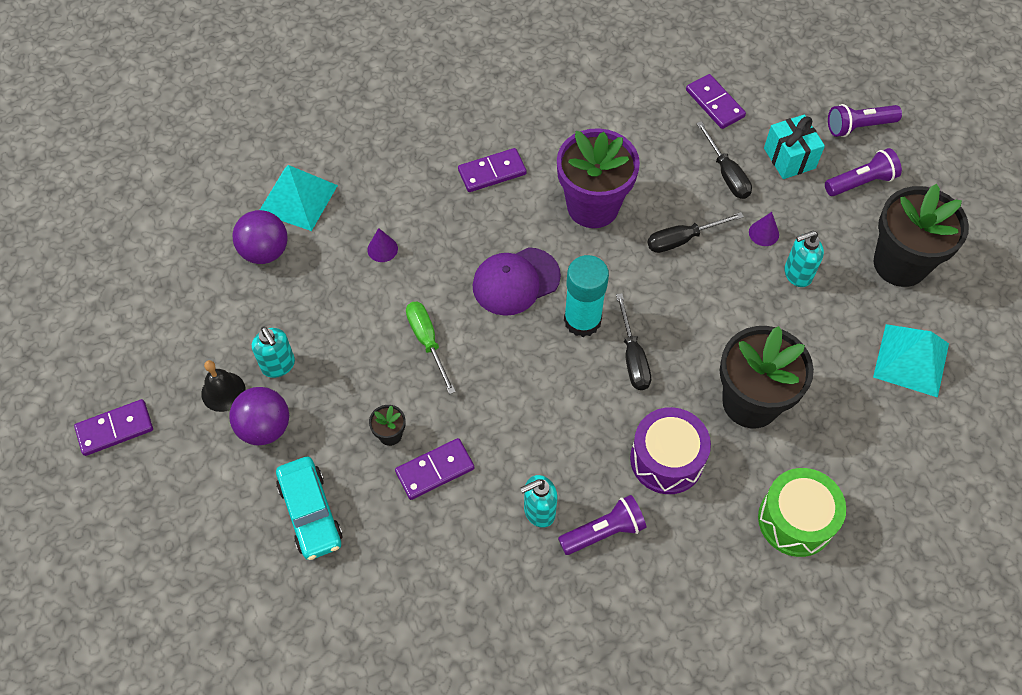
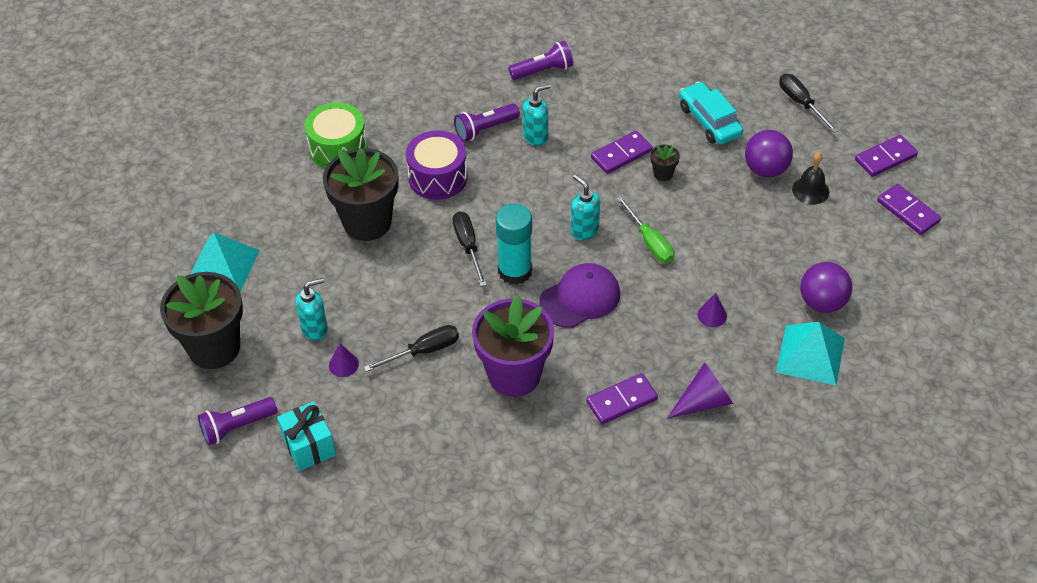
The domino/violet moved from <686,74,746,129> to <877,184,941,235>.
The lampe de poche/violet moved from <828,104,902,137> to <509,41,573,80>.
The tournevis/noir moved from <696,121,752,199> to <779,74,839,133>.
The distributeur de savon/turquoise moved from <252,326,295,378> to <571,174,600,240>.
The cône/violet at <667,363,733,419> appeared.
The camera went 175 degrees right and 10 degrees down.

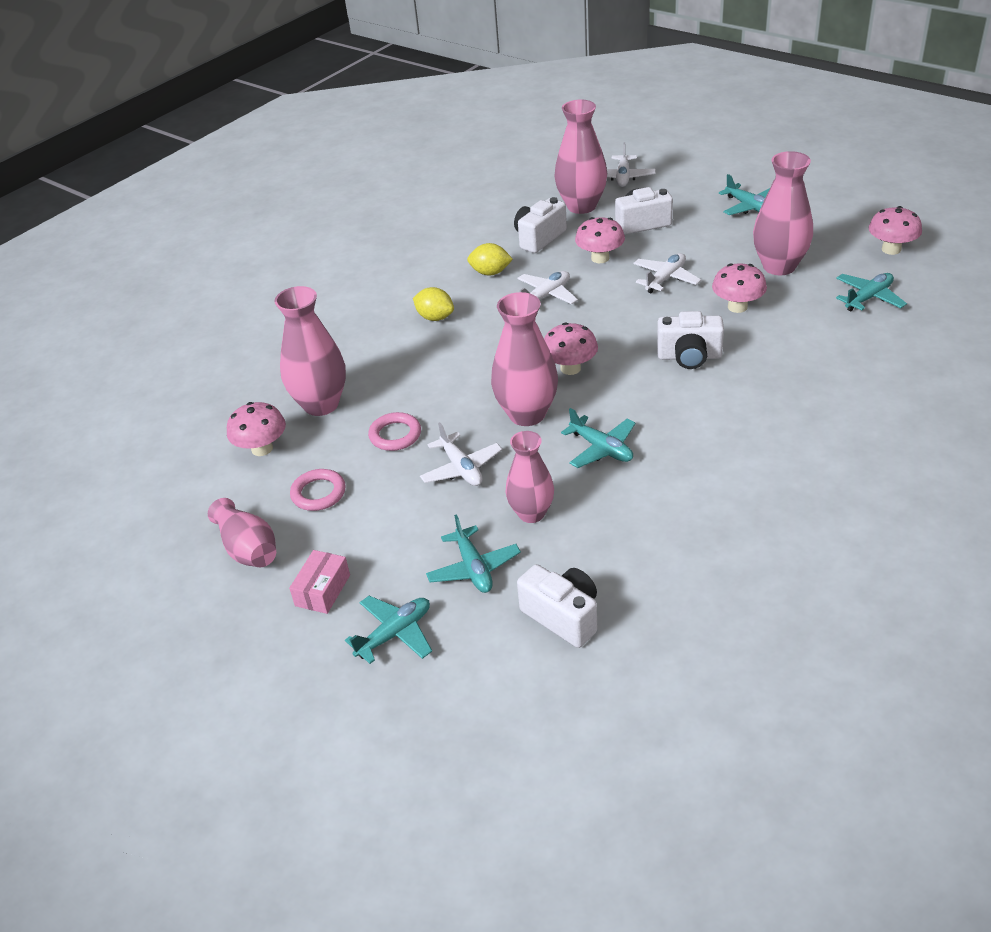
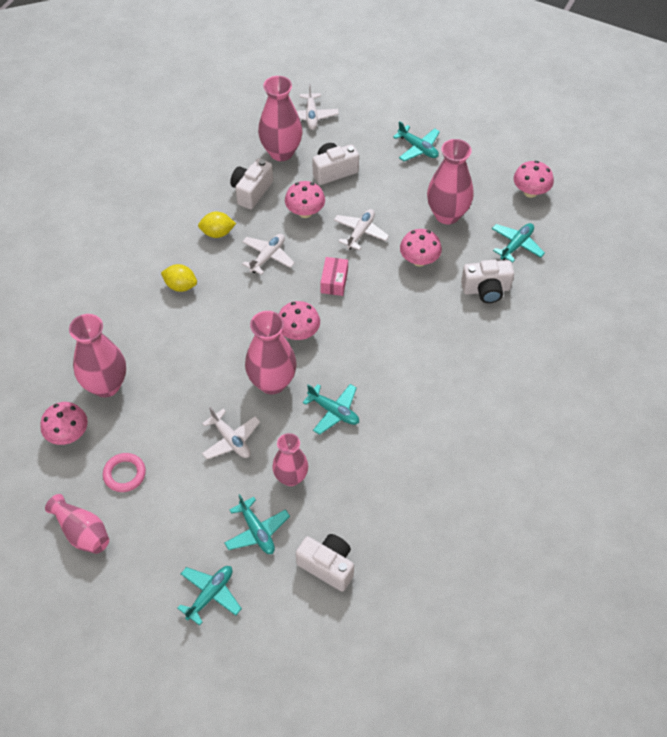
The appareil photo/blanc moved from <657,311,724,369> to <461,260,514,303>.
The anneau/rose at <368,412,421,451> disappeared.
The boîte/rose moved from <289,550,350,614> to <320,257,348,296>.
The camera went 15 degrees left and 15 degrees up.

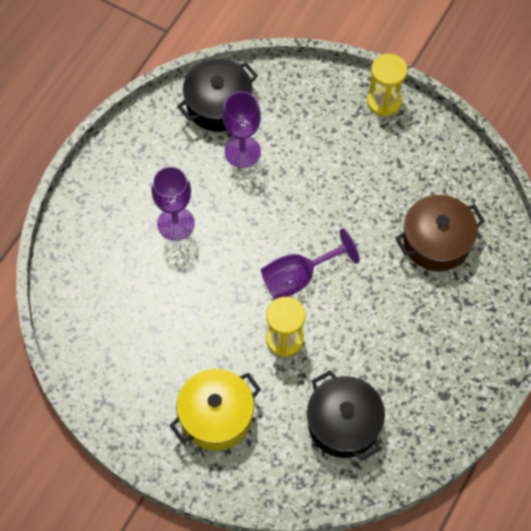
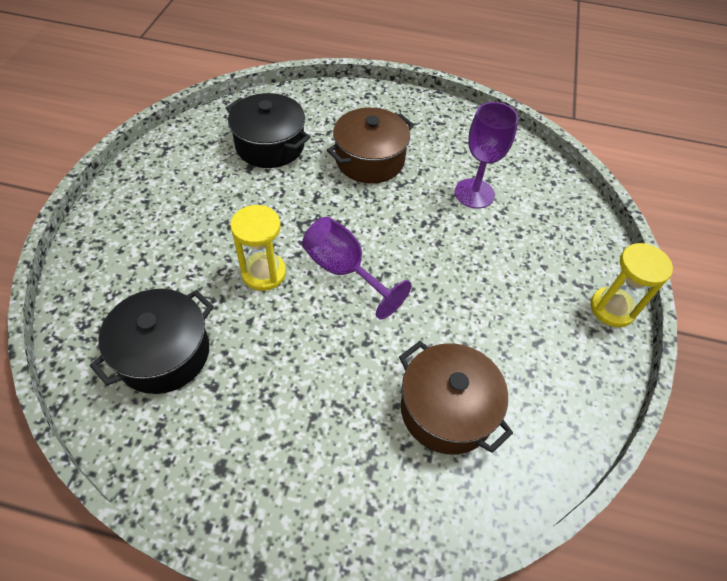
The marmite/noir moved from <177,59,258,132> to <226,93,310,168>.
The verre à pied/violet at <151,166,195,241> was replaced by the marmite/marron at <327,107,414,184>.
The marmite/jaune at <169,369,261,451> disappeared.
The camera went 70 degrees right and 10 degrees down.

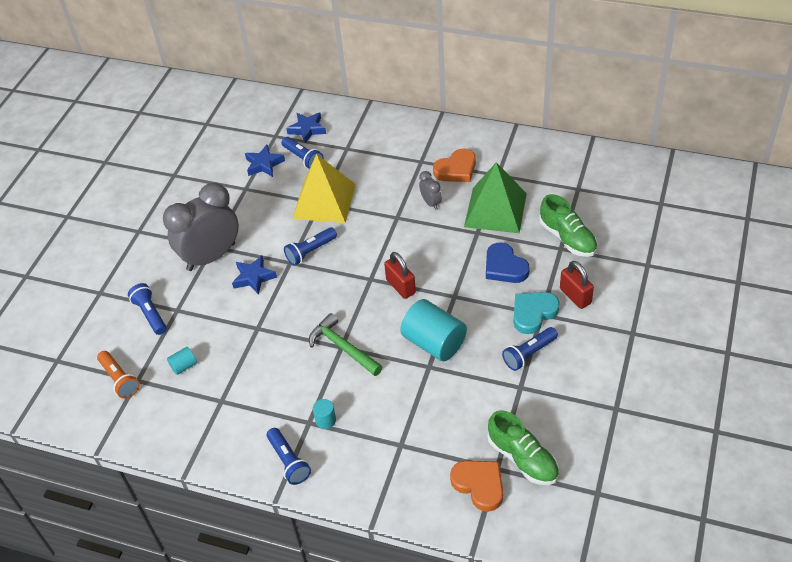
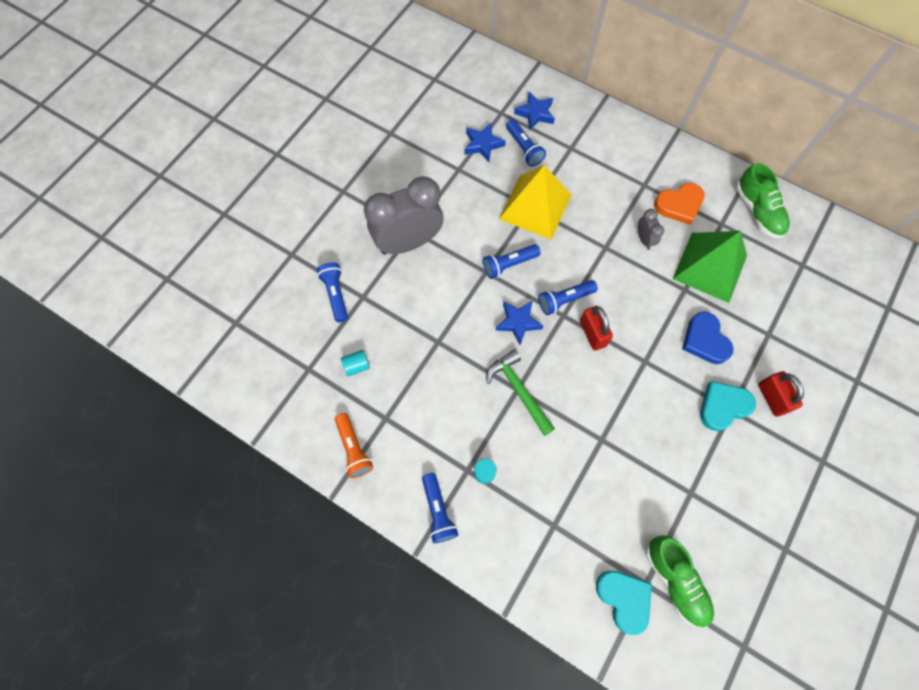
The chaussure/vert moved from <539,194,598,257> to <736,163,790,238>.
The étoile/bleu moved from <232,255,277,295> to <495,300,543,345>.
The cylindre/turquoise at <400,299,467,361> disappeared.
The lampe de poche/bleu moved from <502,327,558,371> to <539,280,598,315>.
The lampe de poche/orange moved from <97,351,140,399> to <335,413,374,478>.
The cœur/orange at <450,461,503,512> became the cœur/turquoise at <596,571,652,635>.
The camera went 10 degrees right and 20 degrees up.

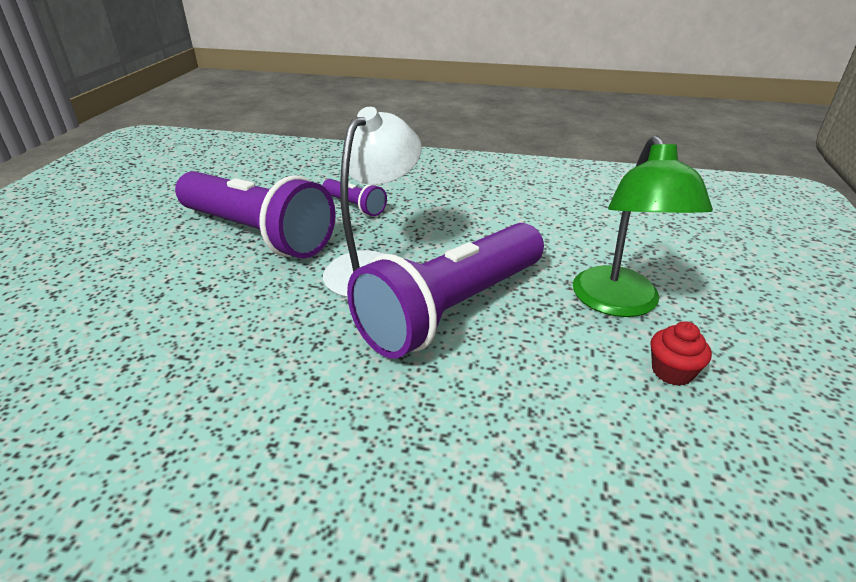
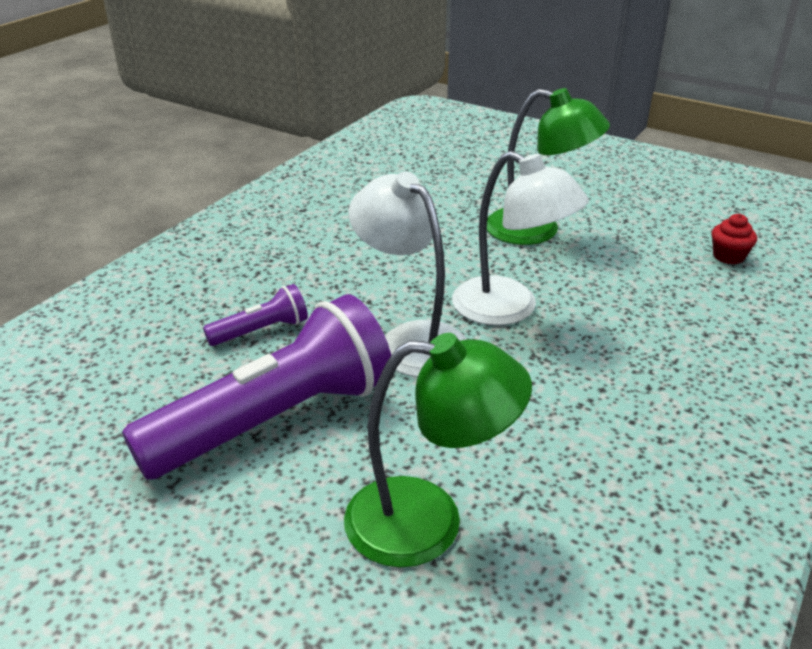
The lampe de poche/violet at <347,223,544,359> was replaced by the lampe/blanc at <452,151,589,325>.
The muffin/rouge moved from <650,321,712,386> to <712,214,757,265>.
The lampe/vert at <344,333,532,567> appeared.
The camera went 70 degrees left and 0 degrees up.

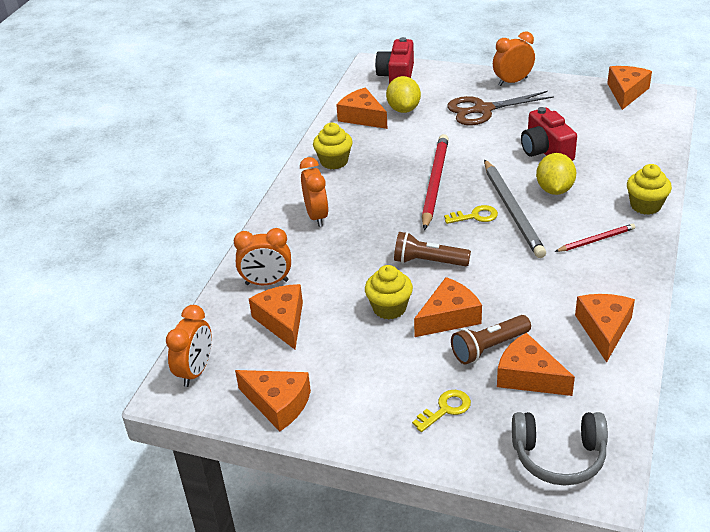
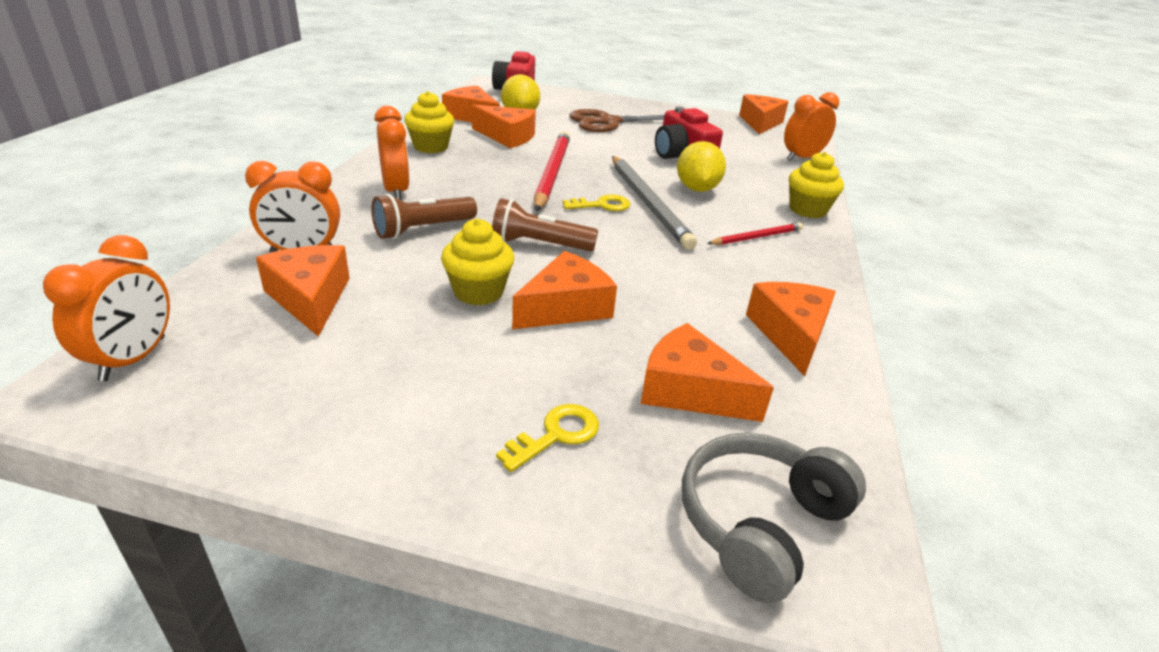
The réveil/orange moved from <493,31,535,86> to <784,92,839,161>.
The lampe de poche/marron moved from <451,315,531,365> to <371,194,477,239>.
The fromage/orange moved from <235,370,311,432> to <471,105,536,148>.
The casque audio/gris at <512,412,608,486> turned 135 degrees clockwise.
The camera went 10 degrees left and 5 degrees down.

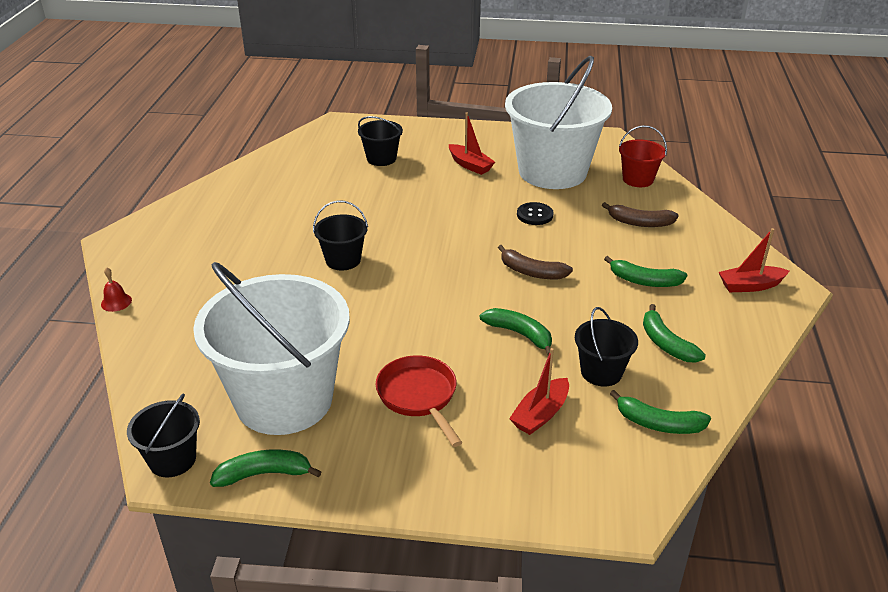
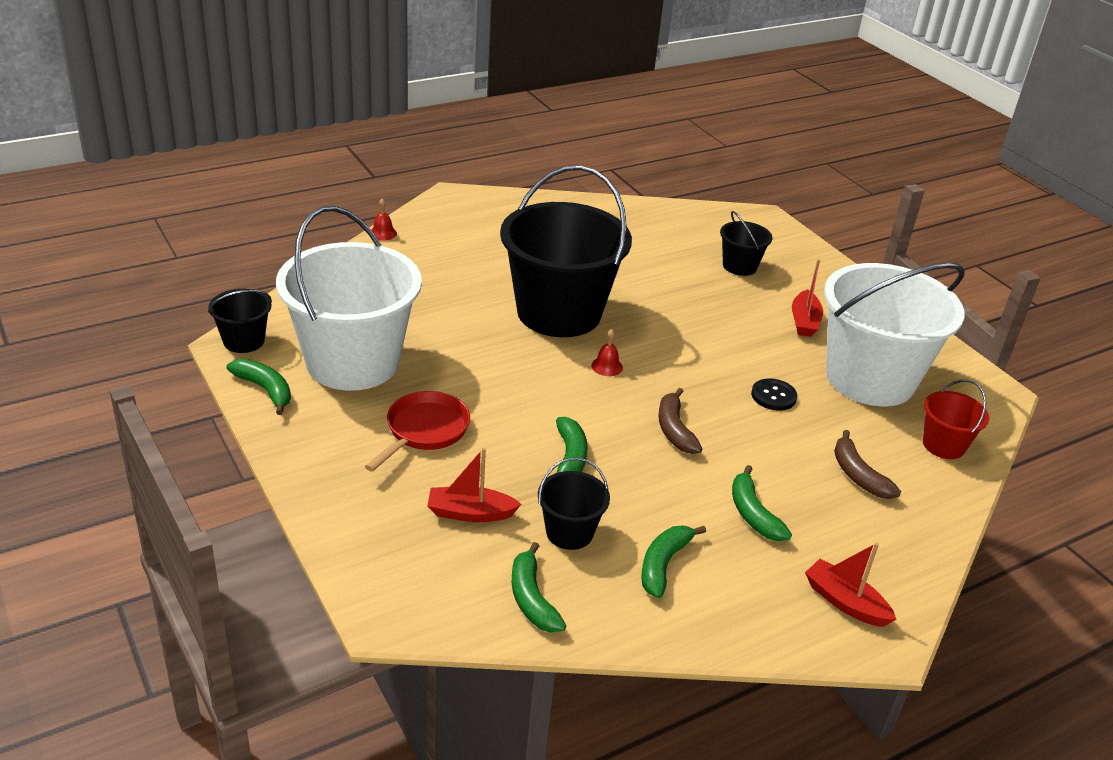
The seau/noir at <313,200,368,271> changed to 2.26 times the size.
The cloche/rouge at <591,329,623,376> appeared.
The camera went 50 degrees right and 0 degrees up.

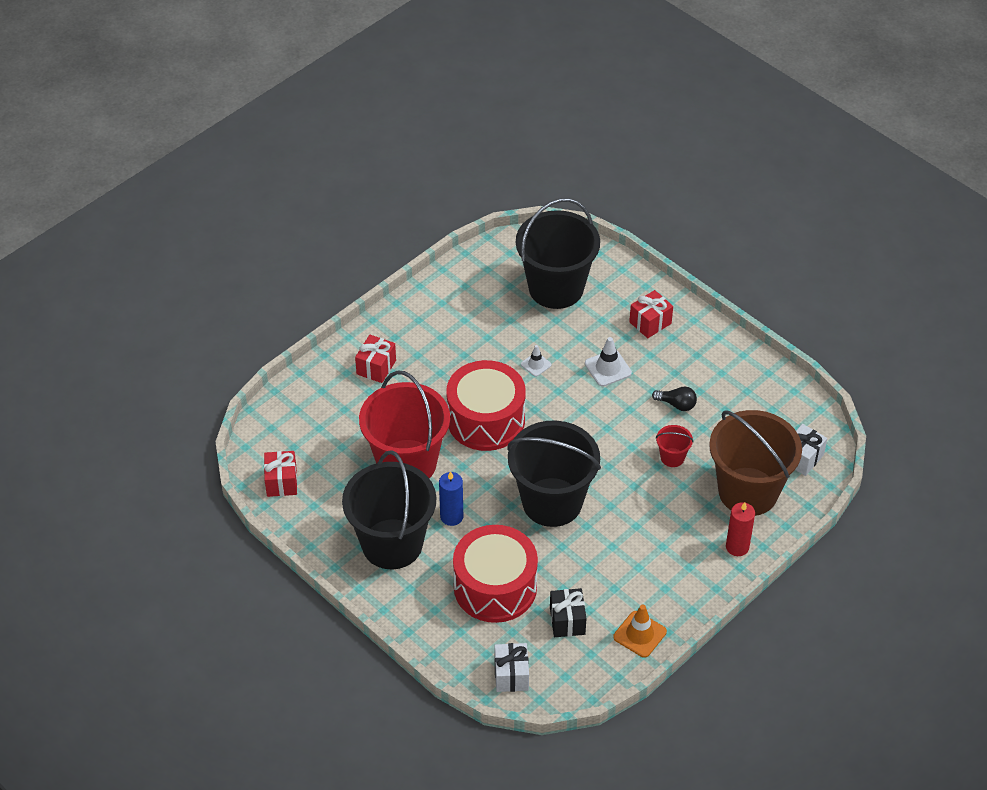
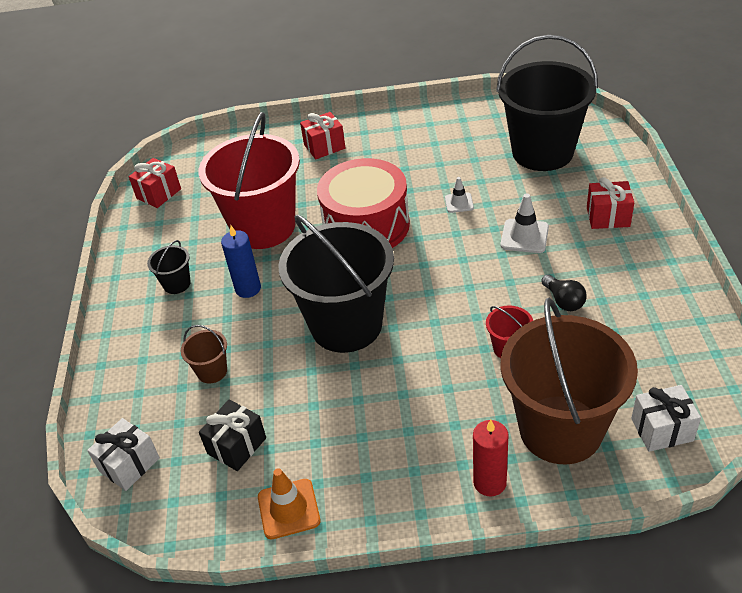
The seau/noir at <342,450,436,569> changed to 0.41 times the size.
The tambour/rouge at <453,525,538,623> was replaced by the seau/marron at <181,325,227,384>.
The camera went 45 degrees right and 5 degrees down.

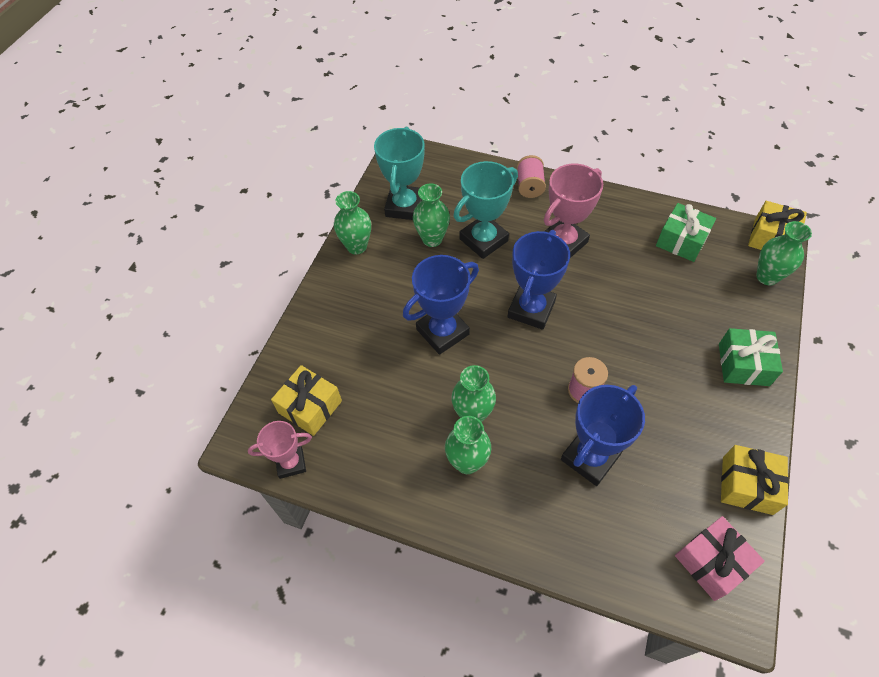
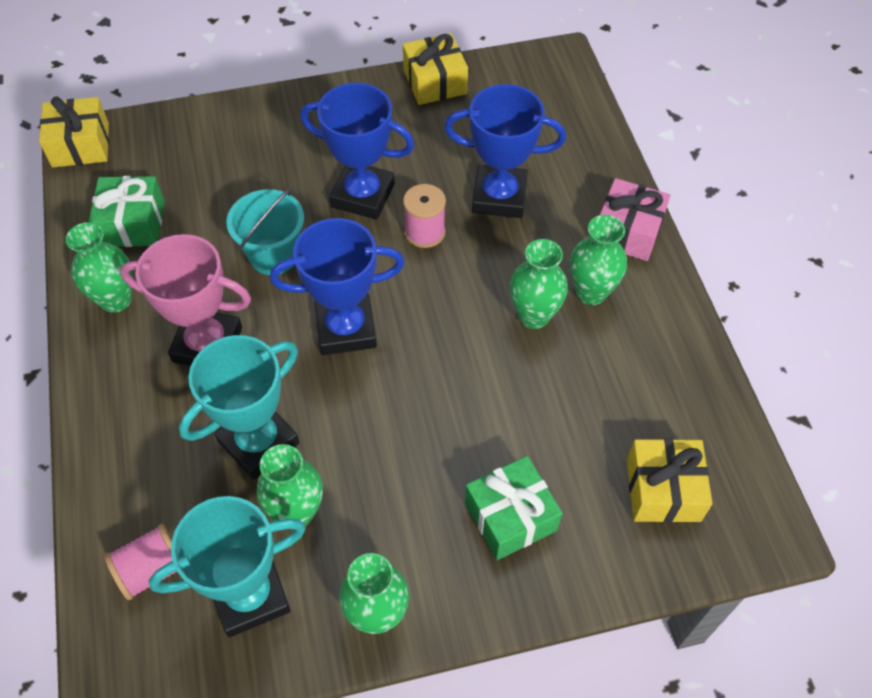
The bobine/rose moved from <517,155,546,198> to <104,523,177,600>.
The trophée/turquoise at <453,161,518,259> turned 60 degrees counterclockwise.
The vase/vert moved from <756,221,812,286> to <66,222,132,313>.
The trophée/bleu moved from <403,255,479,355> to <300,83,415,220>.
The cadeau/vert moved from <719,328,783,386> to <465,456,563,560>.
The trophée/rose at <248,421,312,479> disappeared.
The cadeau/rose moved from <675,516,765,601> to <600,178,671,261>.
The seau/turquoise at <227,188,304,275> appeared.
The camera went 125 degrees left and 0 degrees up.

